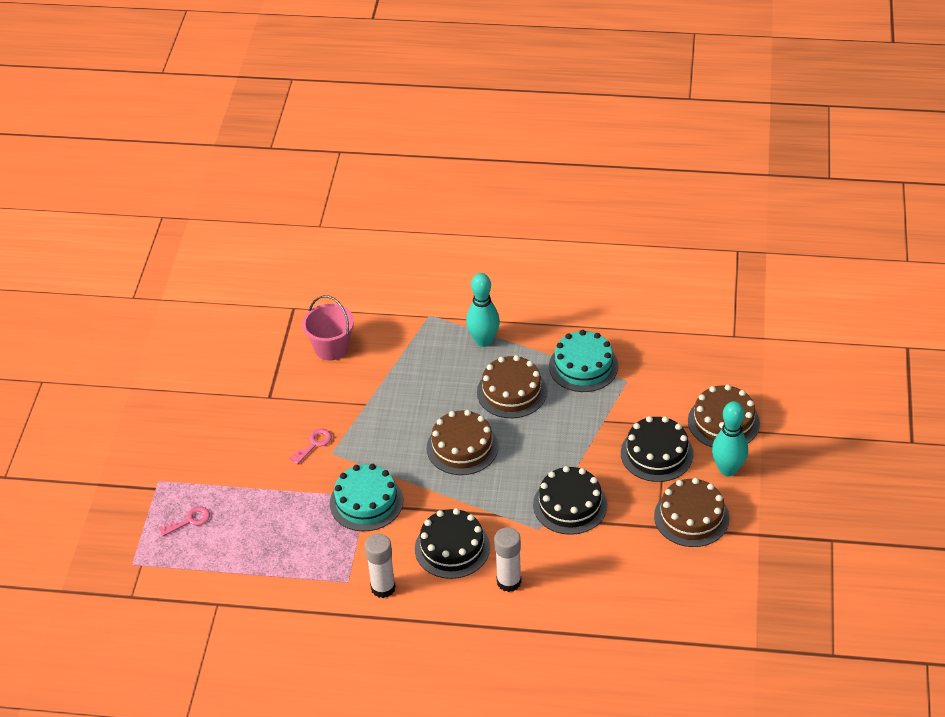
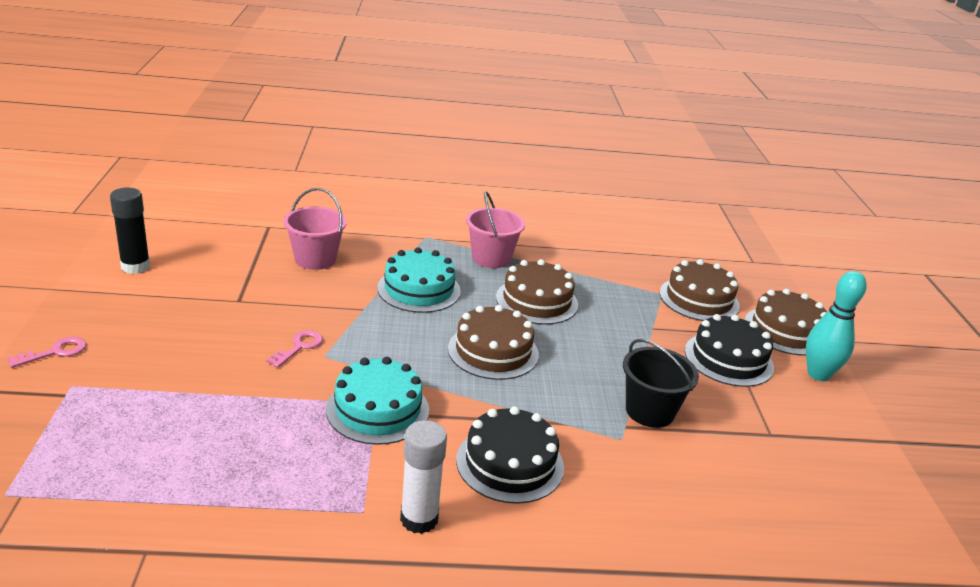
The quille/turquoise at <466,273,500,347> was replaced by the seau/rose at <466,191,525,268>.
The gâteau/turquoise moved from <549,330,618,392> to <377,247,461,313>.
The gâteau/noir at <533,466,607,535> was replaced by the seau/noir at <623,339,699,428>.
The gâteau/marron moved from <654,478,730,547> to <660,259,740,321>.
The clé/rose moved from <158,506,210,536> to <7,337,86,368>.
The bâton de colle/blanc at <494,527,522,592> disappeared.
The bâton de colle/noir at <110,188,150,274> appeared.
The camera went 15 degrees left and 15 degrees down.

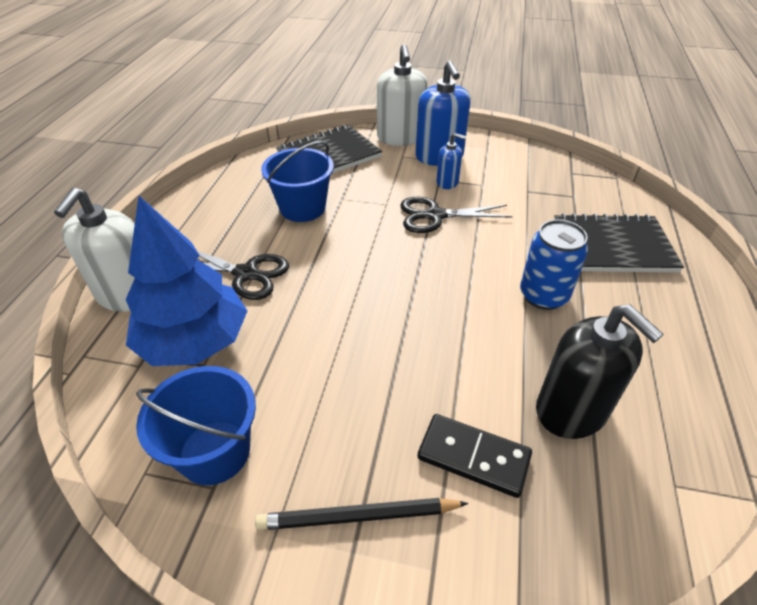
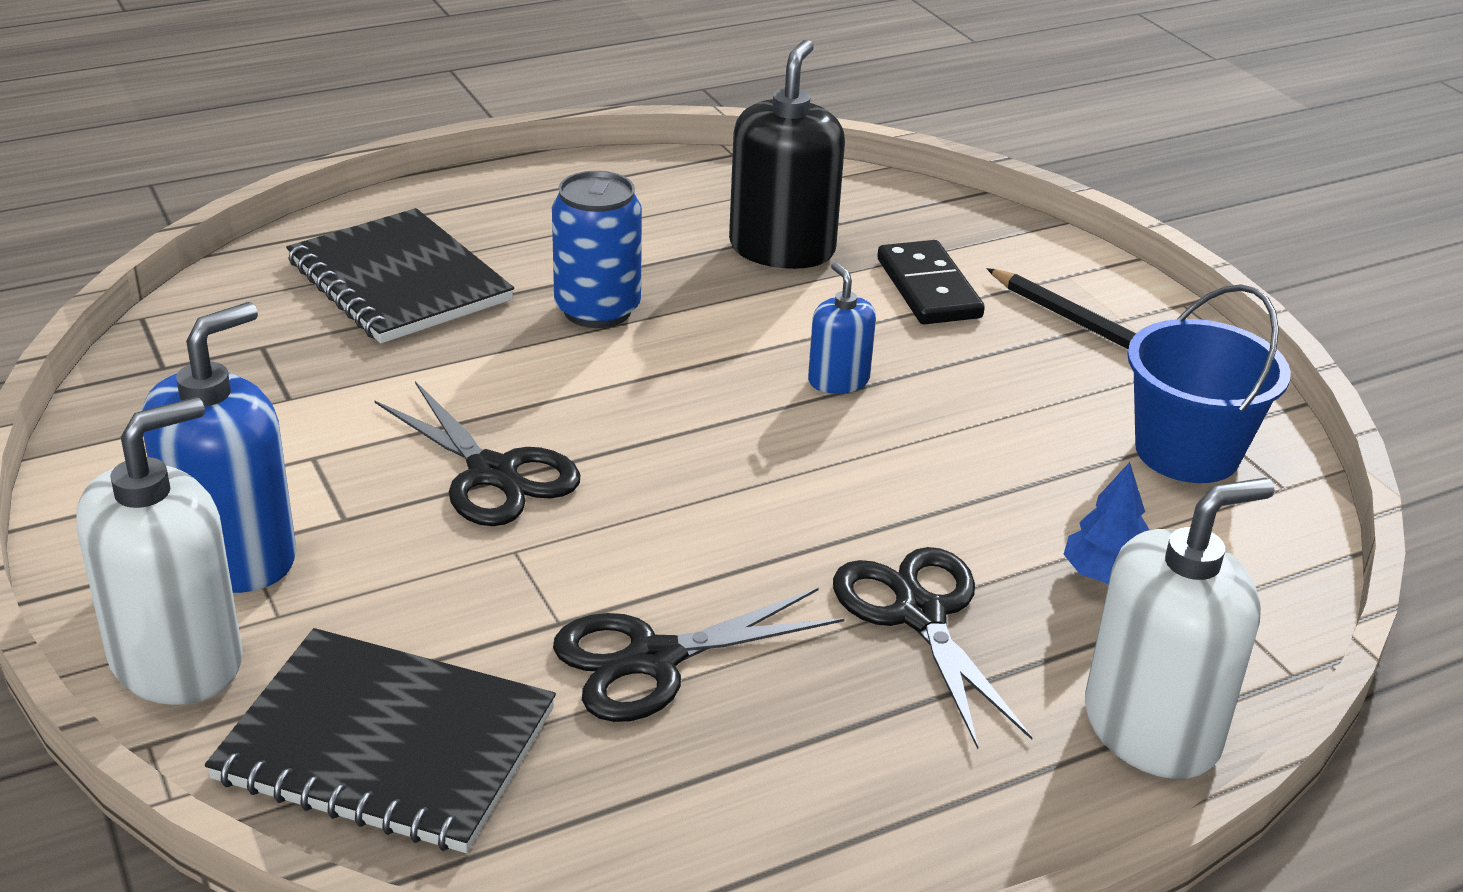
The distributeur de savon/bleu moved from <436,133,466,189> to <808,262,876,394>.
The seau/bleu at <261,141,334,222> was replaced by the ciseaux/noir at <553,588,845,722>.
The arbre/bleu at <126,196,247,366> changed to 0.42 times the size.
The camera went 130 degrees left and 10 degrees down.

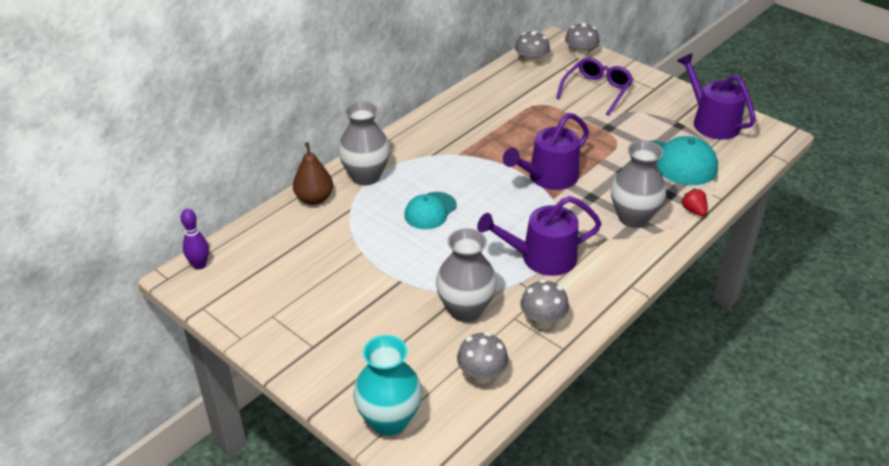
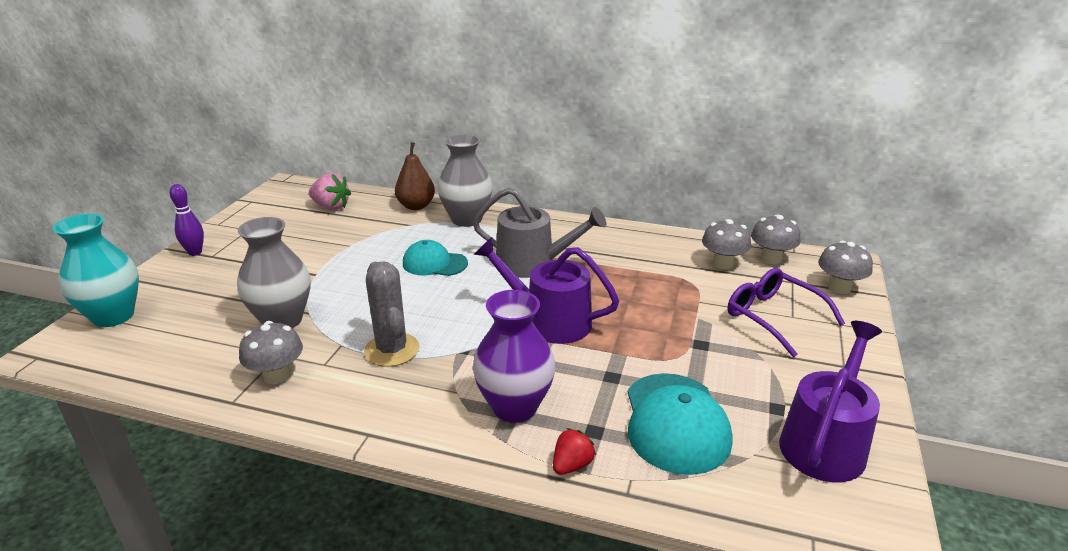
The lunettes/violet at <556,57,633,116> turned 135 degrees counterclockwise.
The vase/gris at <611,140,666,228> became the vase/violet at <473,290,555,423>.
The arrosoir/violet at <477,196,602,276> was replaced by the cactus/gris at <364,262,420,367>.
The quille/violet moved from <181,209,209,270> to <170,184,204,256>.
The champignon/gris moved from <457,332,508,384> to <702,219,751,269>.
The fraise/rose at <309,173,351,210> appeared.
The arrosoir/gris at <473,187,606,278> appeared.
The camera went 65 degrees right and 10 degrees down.

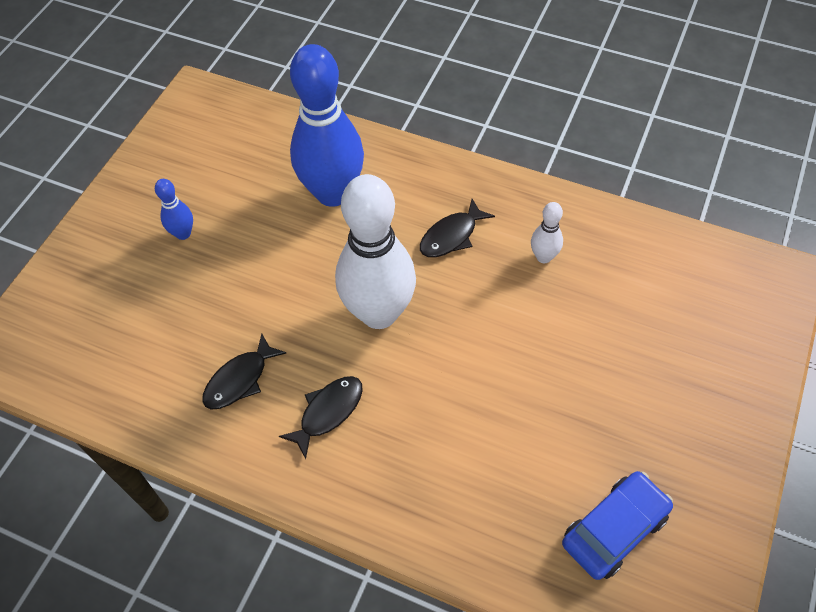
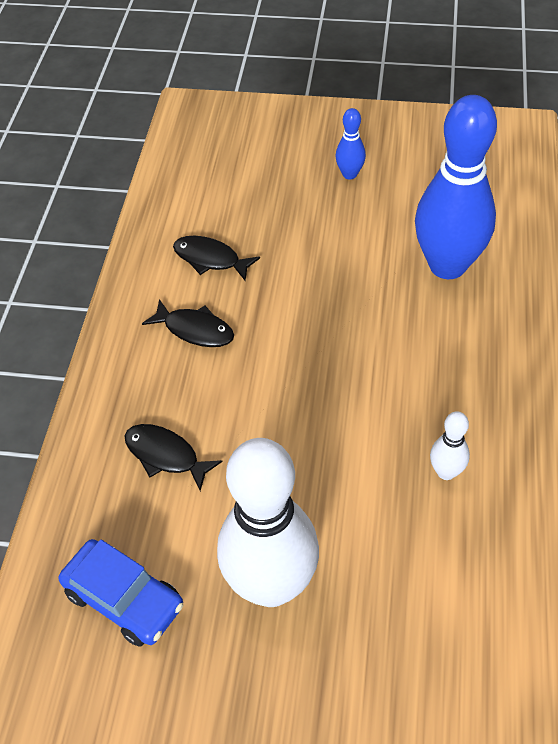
The quille/blanc moved from <335,174,416,329> to <217,438,319,607>.
The poisson/noir moved from <420,199,495,257> to <124,424,222,491>.
The camera went 75 degrees right and 5 degrees down.

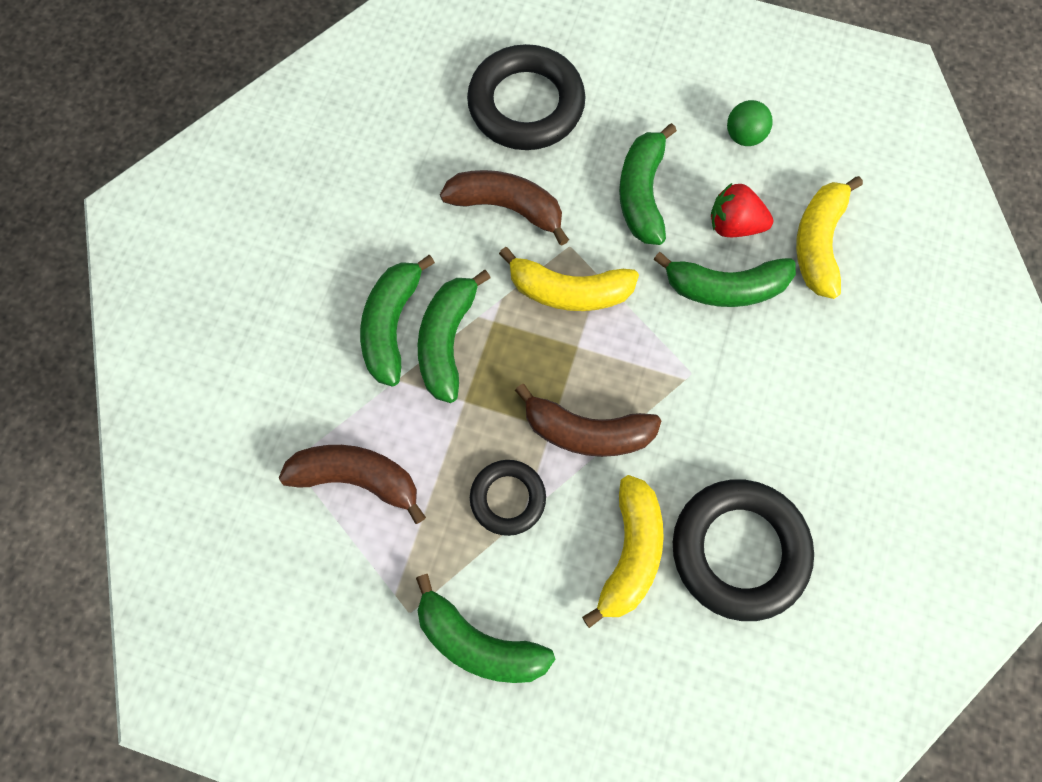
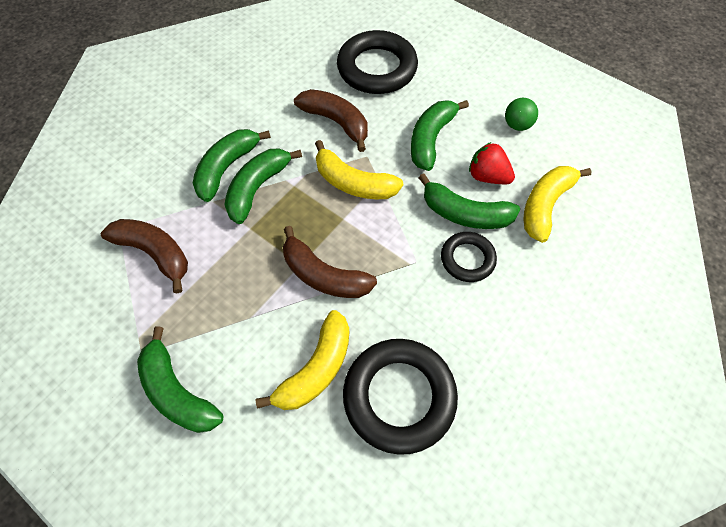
The anneau/noir moved from <470,460,546,536> to <441,232,497,282>.
The camera went 20 degrees right and 10 degrees down.

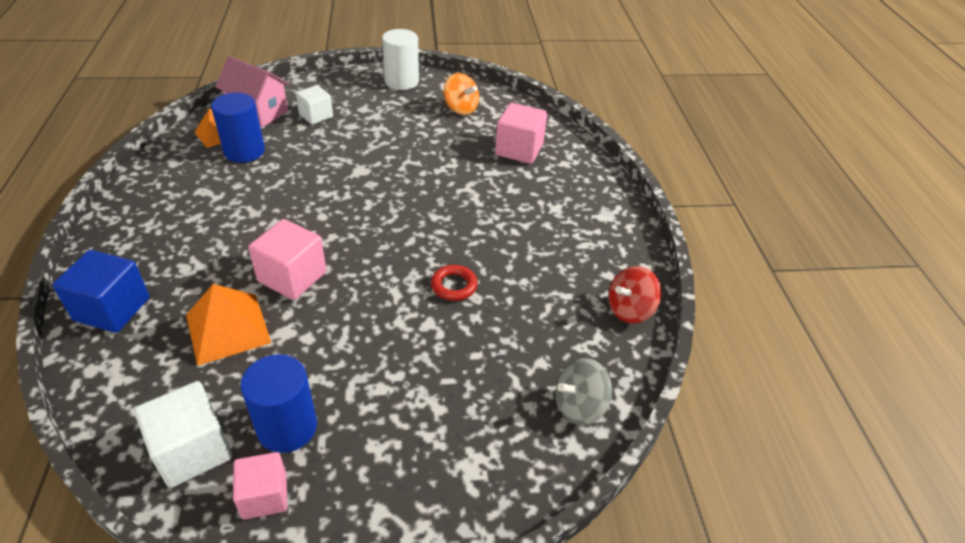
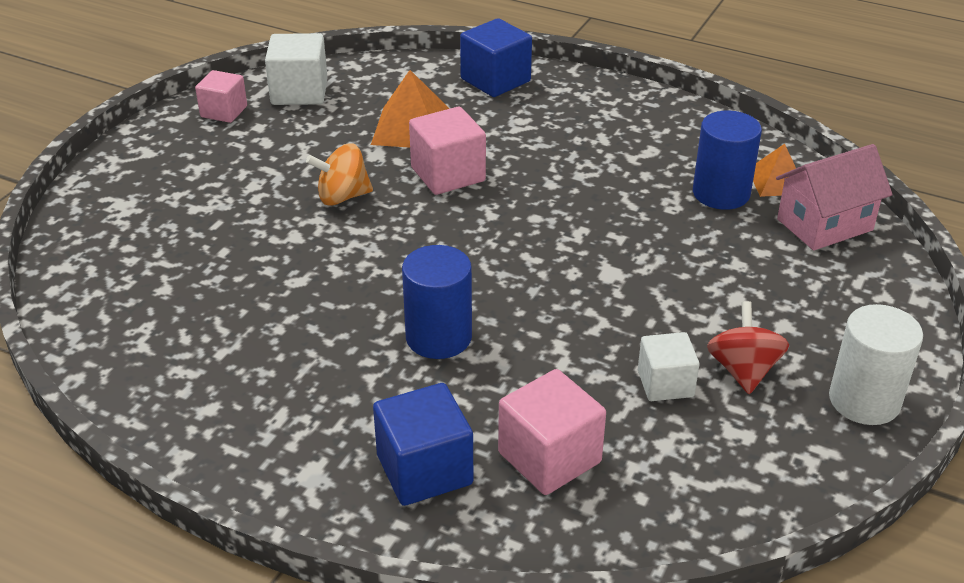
The toupie/orange moved from <444,73,479,115> to <306,143,373,206>.
The cube/blanc moved from <296,85,333,125> to <638,332,700,401>.
The anneau/rouge at <431,265,478,301> disappeared.
The toupie/rouge moved from <608,266,662,323> to <707,301,789,394>.
The cylindre/bleu moved from <240,354,317,453> to <402,245,472,359>.
The toupie/gris at <555,358,612,425> disappeared.
The cube/bleu at <373,383,473,506> appeared.
The camera went 125 degrees right and 5 degrees down.

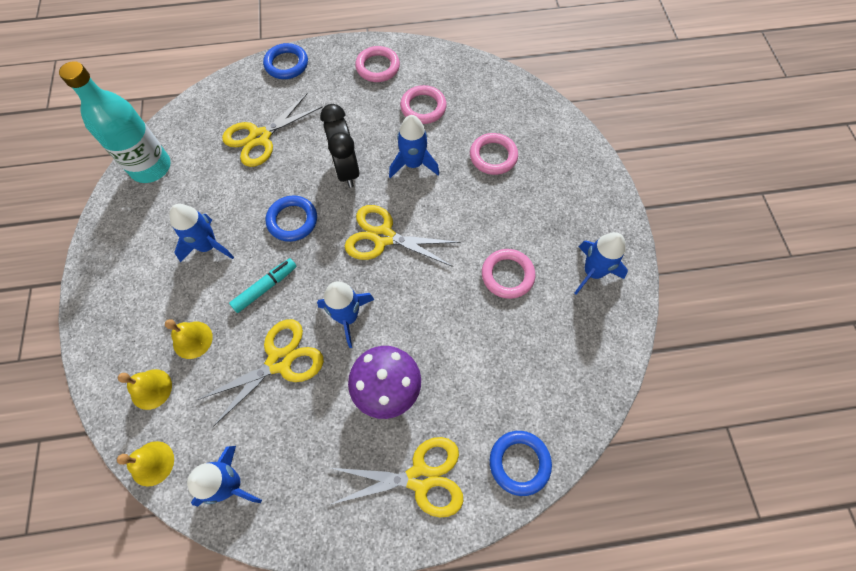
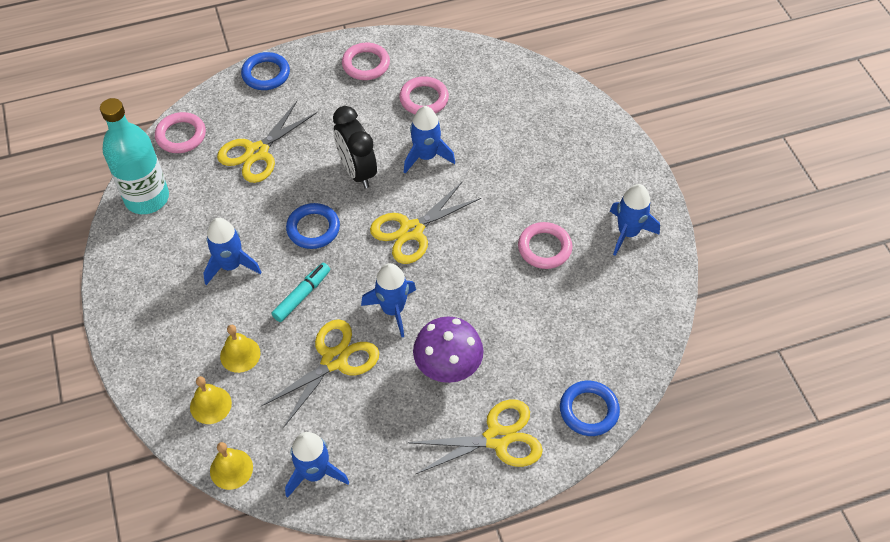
The anneau/rose moved from <470,133,518,175> to <155,112,206,153>.
The ciseaux/jaune at <345,205,460,267> turned 45 degrees counterclockwise.
The camera went 10 degrees left and 10 degrees down.

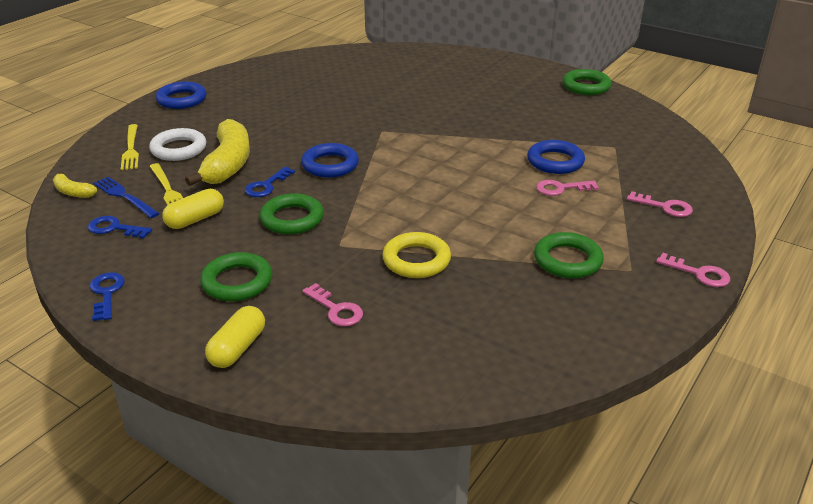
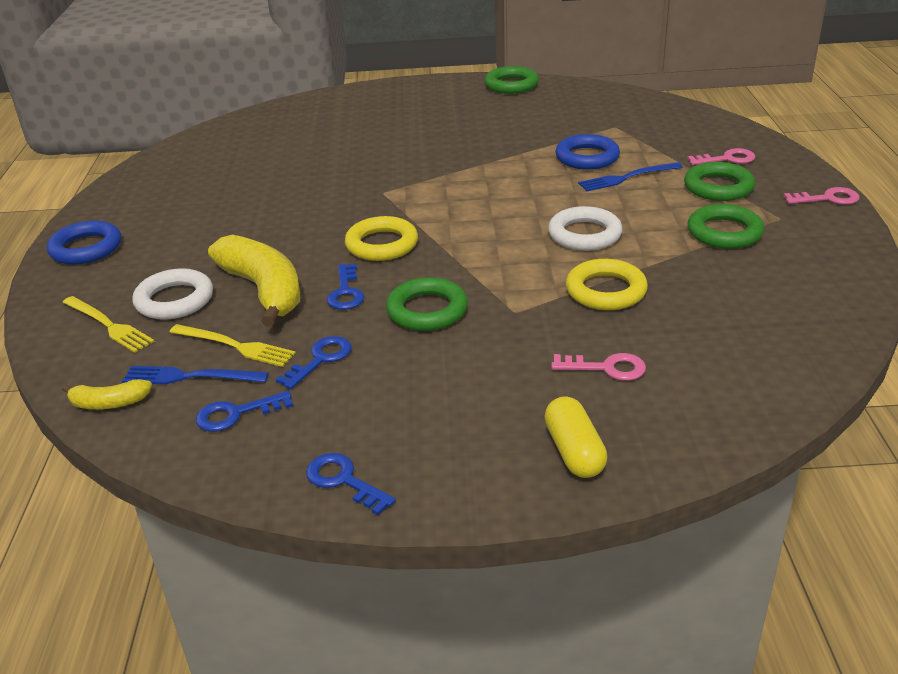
The anneau/bleu at <301,143,359,178> became the anneau/jaune at <345,216,418,261>.
The clé/rose at <536,180,599,196> was replaced by the fourchette/bleu at <578,162,683,191>.
The gélule/jaune at <162,189,224,229> was replaced by the clé/bleu at <276,336,352,389>.
The anneau/vert moved from <200,252,272,301> to <684,162,755,201>.
The anneau/blanc at <548,206,622,251> appeared.
The camera went 35 degrees left and 0 degrees up.

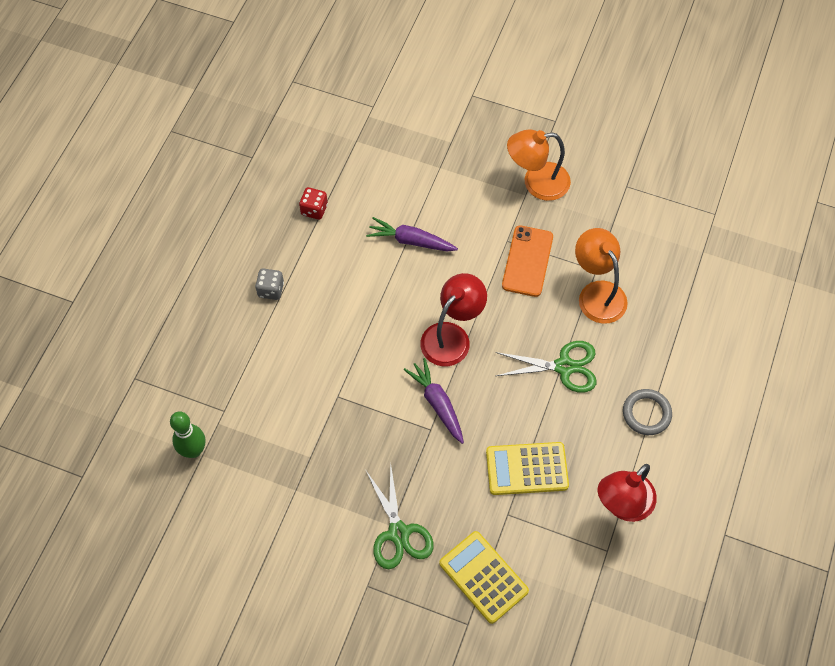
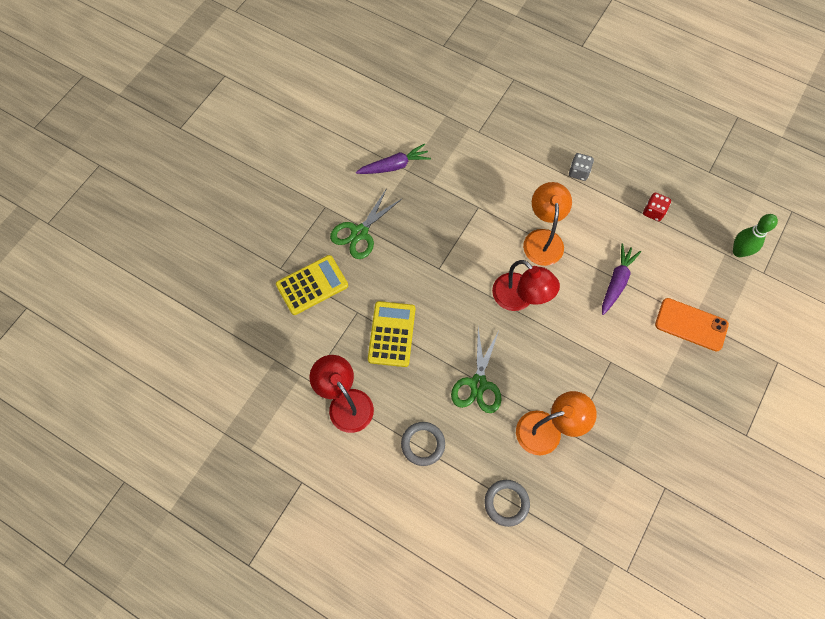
The lampe/orange moved from <507,129,571,201> to <523,182,572,266>.
The téléphone/orange moved from <502,225,553,297> to <655,298,729,352>.
The carotte/violet moved from <404,358,464,444> to <356,144,431,174>.
The quille/vert moved from <170,411,205,458> to <733,214,778,257>.
The ciseaux/vert at <366,462,434,569> turned 45 degrees counterclockwise.
The anneau/gris at <484,480,530,527> appeared.
The camera went 100 degrees right and 5 degrees up.

